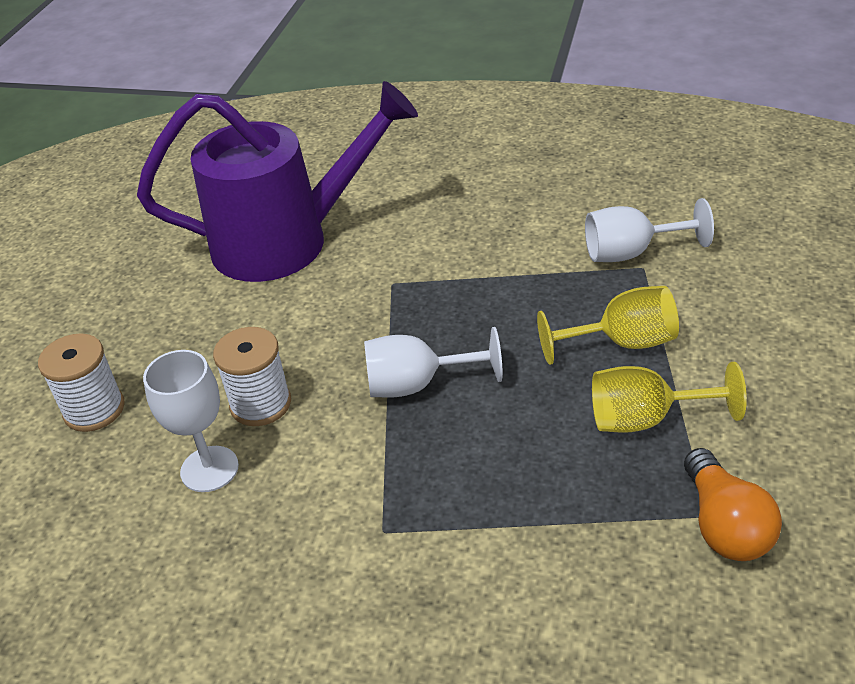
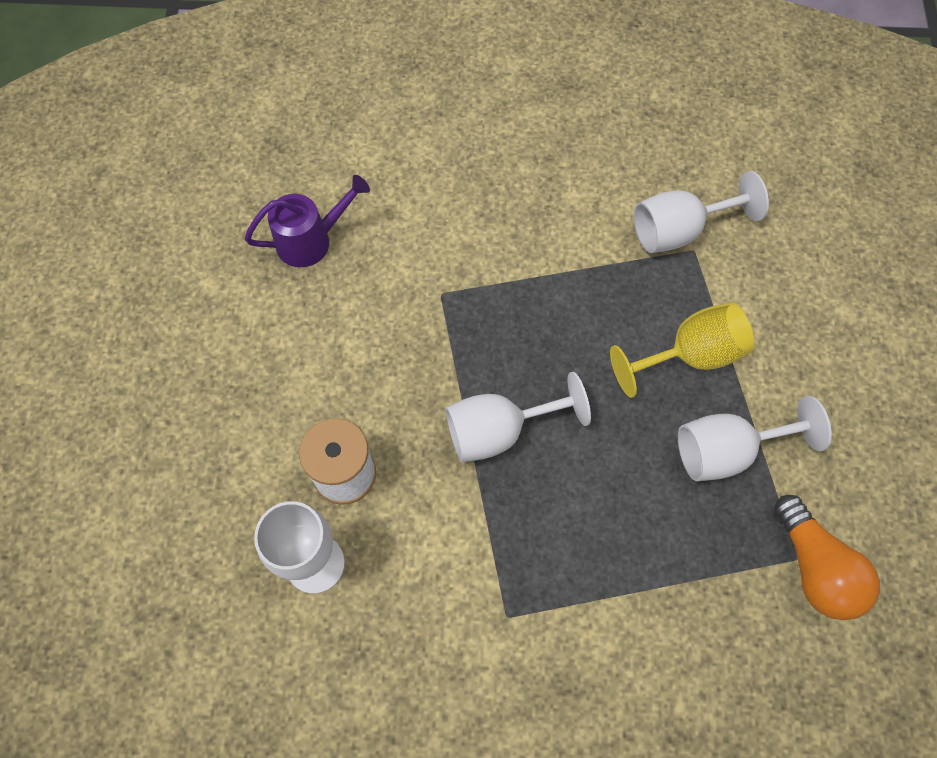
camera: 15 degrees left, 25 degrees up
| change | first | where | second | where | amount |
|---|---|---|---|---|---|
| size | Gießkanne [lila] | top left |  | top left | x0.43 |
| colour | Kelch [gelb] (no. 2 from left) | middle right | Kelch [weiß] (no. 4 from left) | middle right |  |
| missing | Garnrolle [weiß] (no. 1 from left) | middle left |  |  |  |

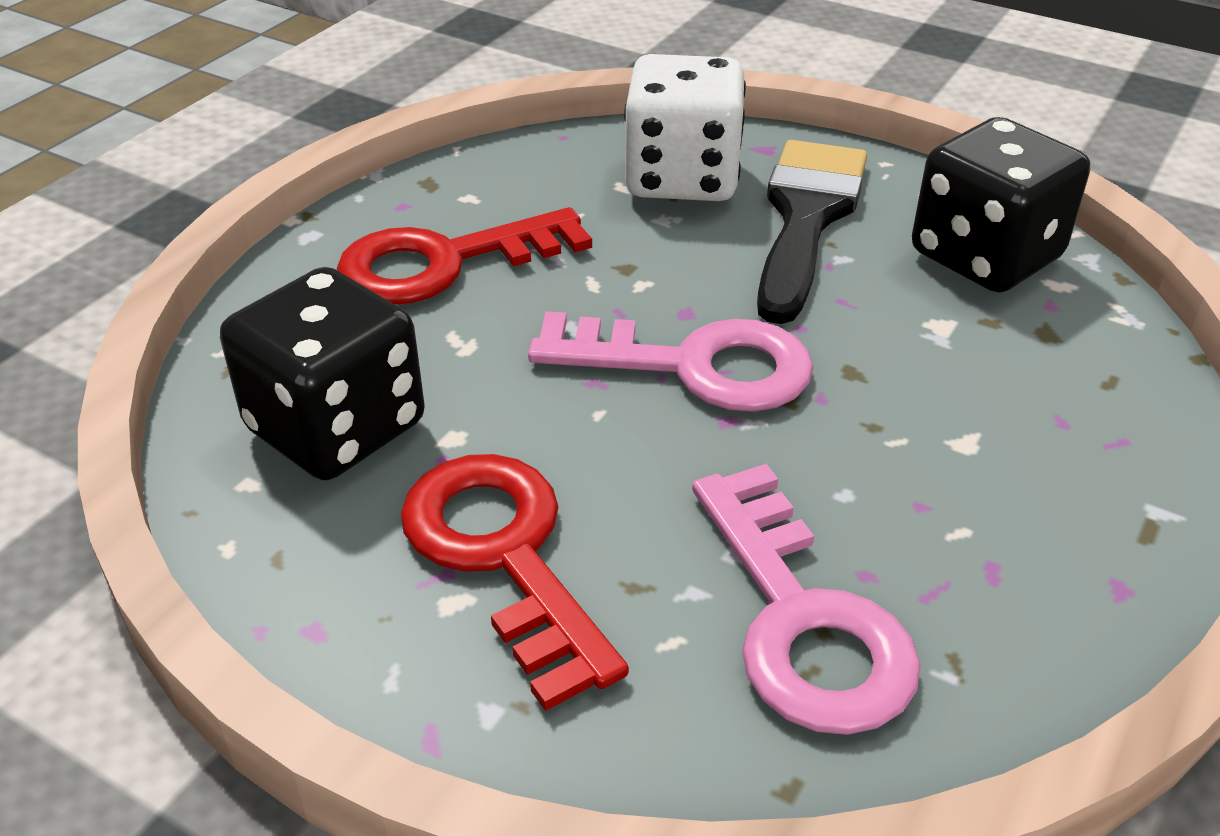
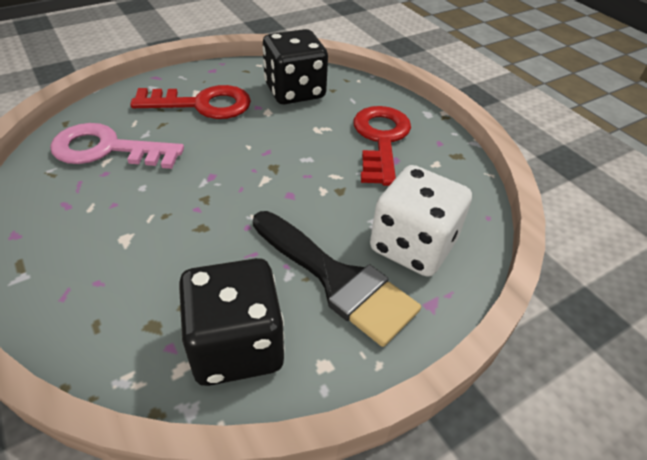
camera: 115 degrees right, 5 degrees up
| change | first | where | second | where | amount |
|---|---|---|---|---|---|
| missing | Schlüssel [rosa] (no. 1 from left) | centre |  |  |  |

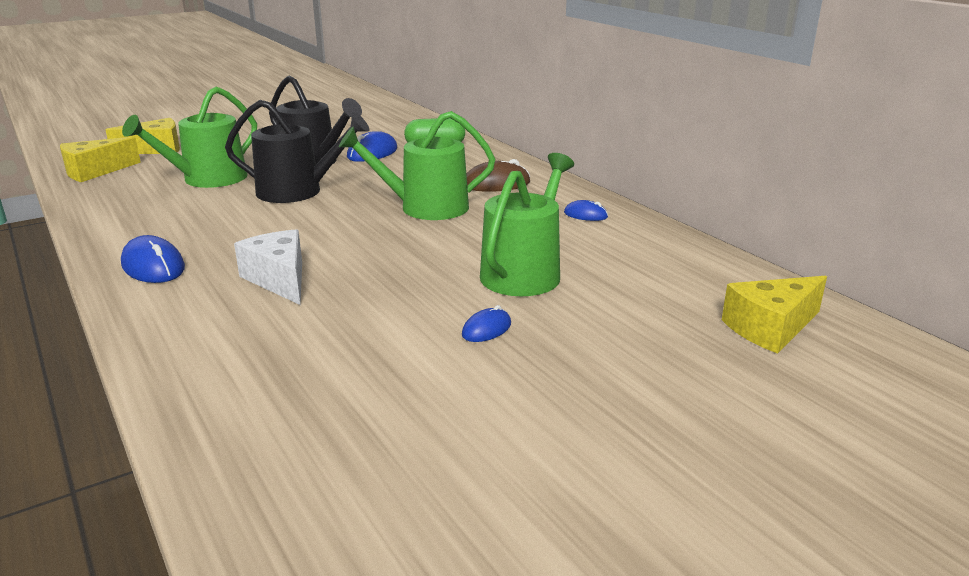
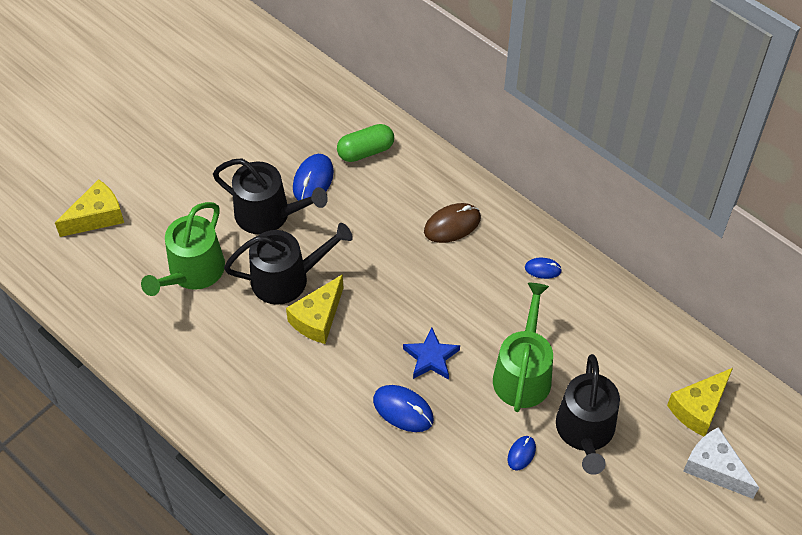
camera: 15 degrees left, 30 degrees up
| change | first | where | second | where | amount |
|---|---|---|---|---|---|
| relocated | Käse [gelb] (no. 1 from left in the first image) | top left | Käse [gelb] (no. 2 from left) | centre |  |
| relocated | Computermaus [blau] (no. 1 from left in the first image) | middle left | Computermaus [blau] (no. 2 from left) | bottom centre |  |
| appeared |  |  | Stern [blau] | centre |  |
| appeared |  |  | Gießkanne [schwarz] (no. 3 from left) | bottom right |  |
| relocated | Käse [weiß] | middle left |  | bottom right |  |
| missing | Gießkanne [grün] (no. 2 from left) | top centre |  |  |  |

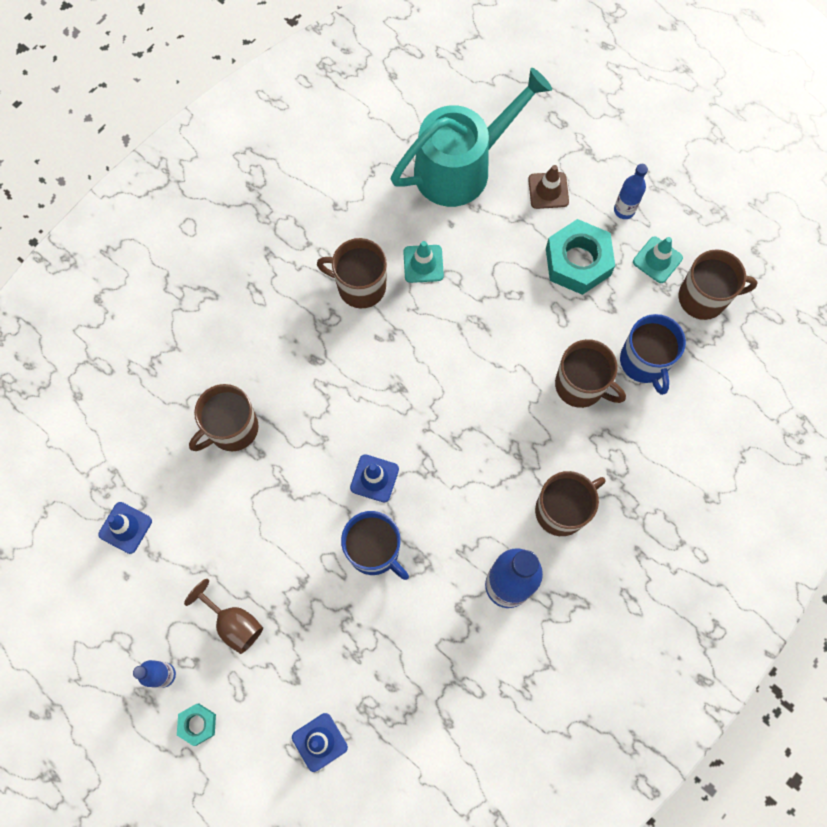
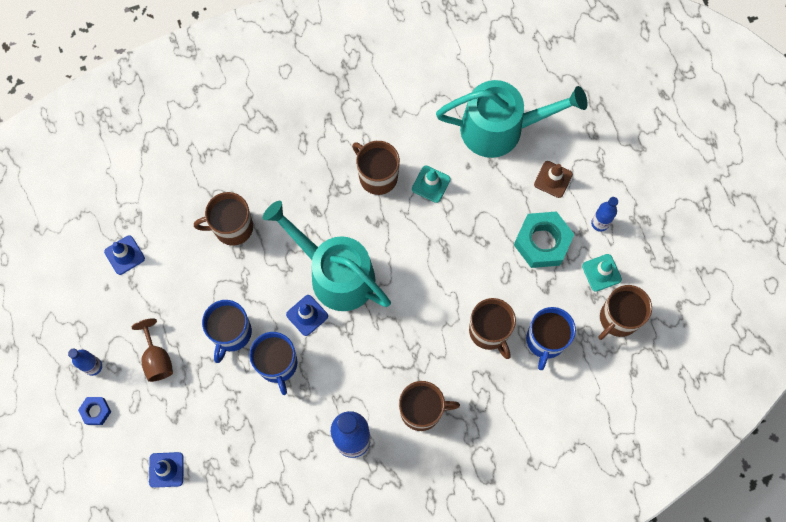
camera: 30 degrees right, 0 degrees up
| change | first | where | second | where | amount |
|---|---|---|---|---|---|
| colour | Sechskantmutter [türkis] (no. 1 from left) | bottom left | Sechskantmutter [blau] | bottom left |  |
| appeared |  |  | Tasse [blau] (no. 1 from left) | middle left |  |
| appeared |  |  | Gießkanne [türkis] (no. 1 from left) | centre |  |
| spun | Tasse [braun] (no. 5 from left) | middle right |  | middle right | 105 degrees clockwise |

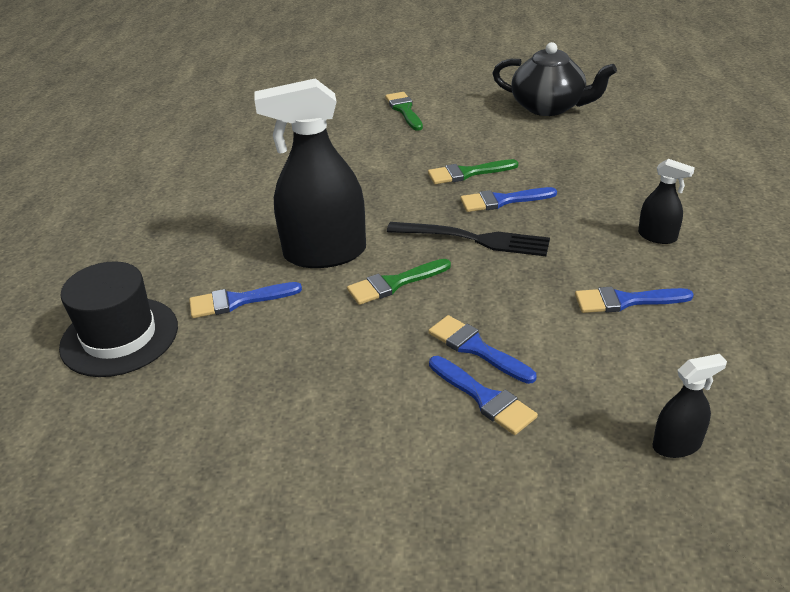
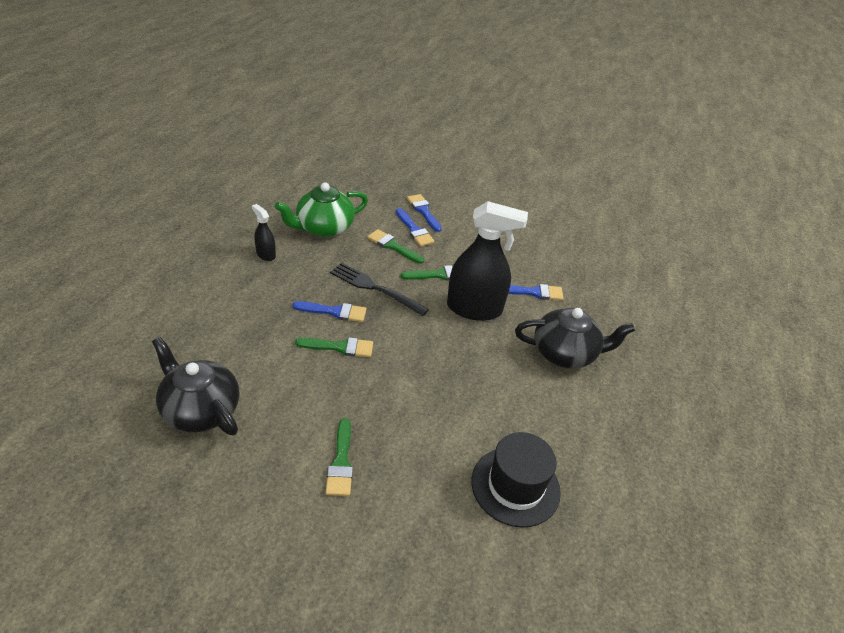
camera: 170 degrees left, 5 degrees up
| change | first | where | second | where | amount |
|---|---|---|---|---|---|
| exchanged | Pinsel [blau] (no. 5 from left) | middle right | Teekanne [grün] | top centre |  |
| appeared |  |  | Pinsel [grün] (no. 3 from left) | centre |  |
| relocated | Hut [schwarz] | middle left |  | bottom centre |  |
| appeared |  |  | Teekanne [schwarz] (no. 2 from left) | middle right |  |
| missing | Sprühflasche [schwarz] (no. 3 from left) | bottom right |  |  |  |

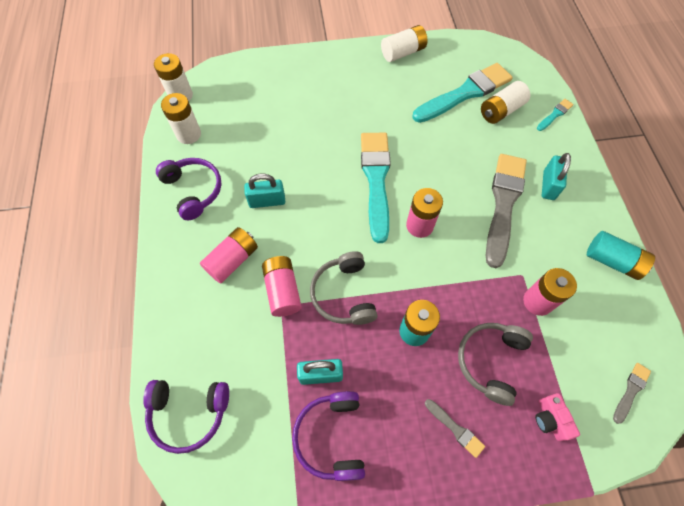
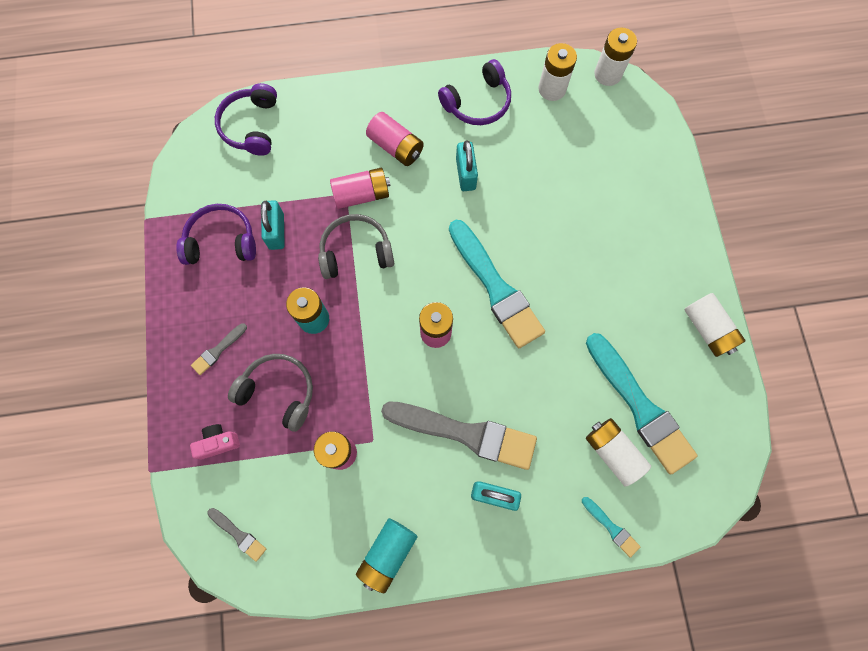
camera: 90 degrees right, 10 degrees up
| change | first | where | second | where | amount |
|---|---|---|---|---|---|
| spun | Pinsel [türkis] (no. 1 from left) | centre |  | centre | 60 degrees clockwise |

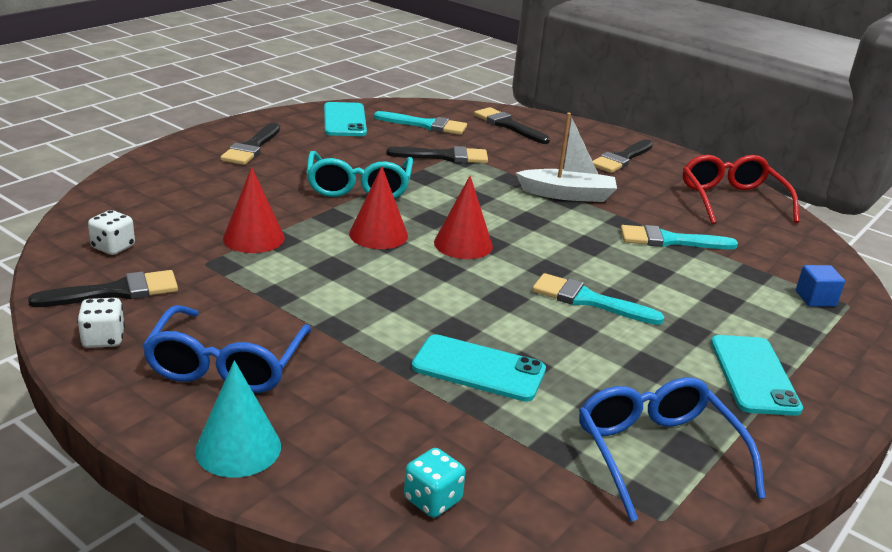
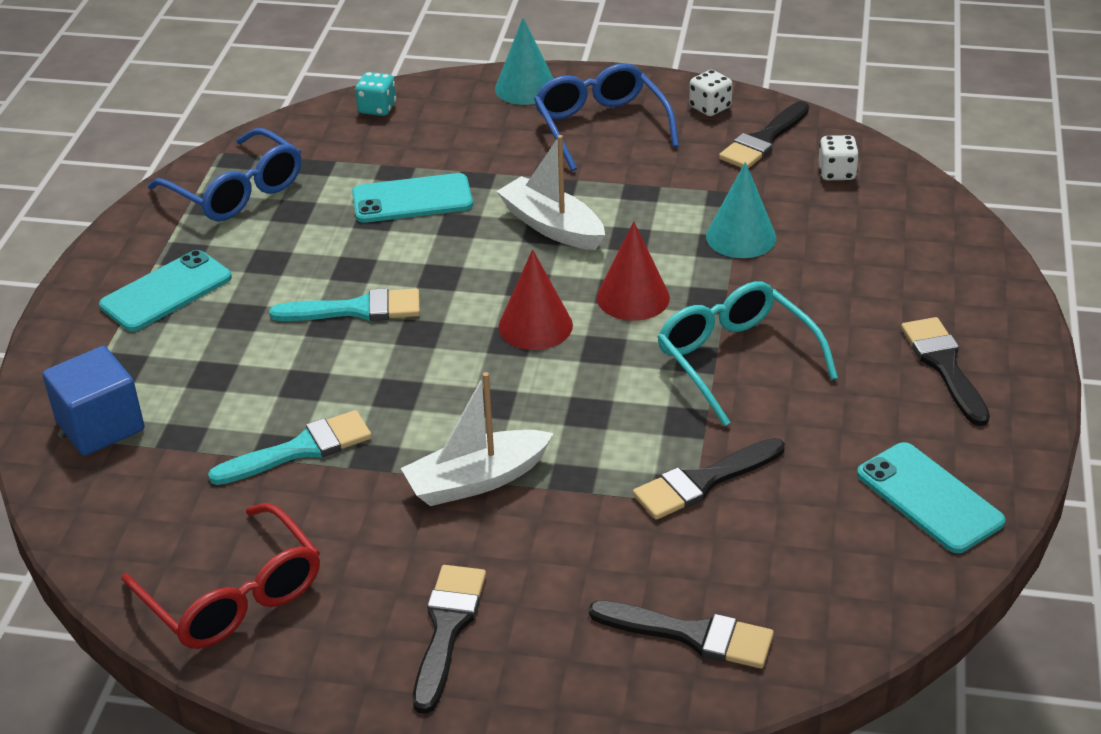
camera: 155 degrees right, 10 degrees up
| change | first | where | second | where | amount |
|---|---|---|---|---|---|
| size | Kubus [blau] | middle right |  | middle left | x1.73 |
| spun | Handy [türkis] (no. 3 from left in the first image) | bottom right | Handy [türkis] (no. 1 from left) | middle left | 75 degrees clockwise |
| appeared |  |  | Boot [weiß] (no. 2 from left) | top centre |  |
| colour | Kegel [rot] (no. 1 from left) | middle left | Kegel [türkis] (no. 2 from left) | top right |  |
| missing | Pinsel [türkis] (no. 1 from left) | top centre |  |  |  |

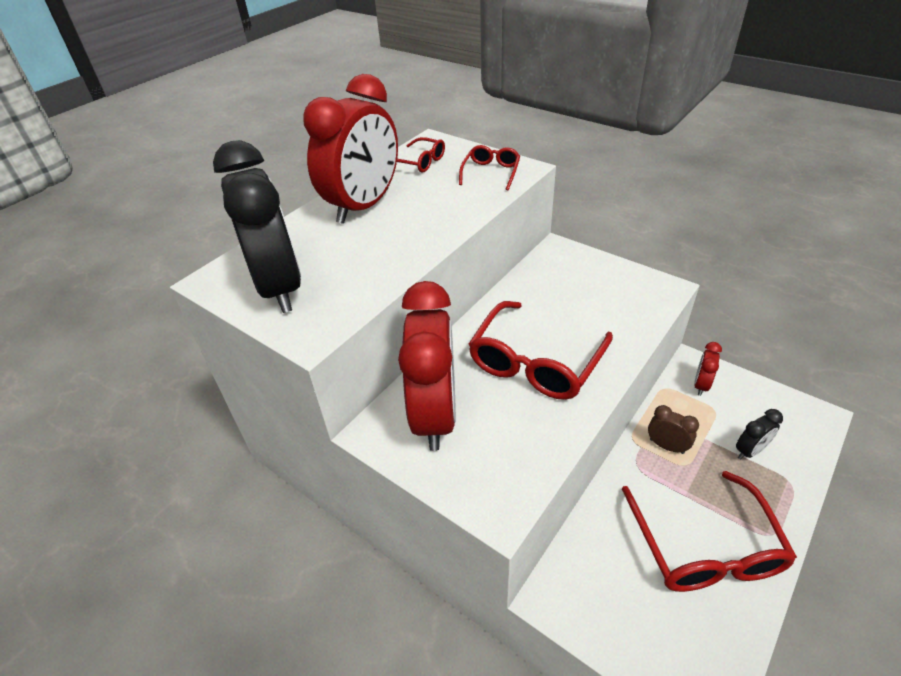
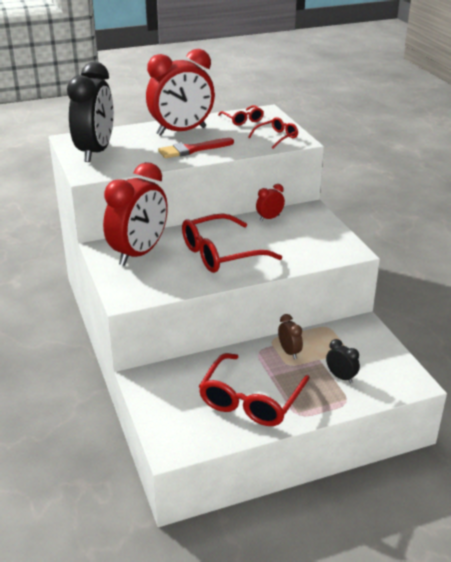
camera: 30 degrees right, 10 degrees down
| change | first | where | second | where | amount |
|---|---|---|---|---|---|
| appeared |  |  | Pinsel [rot] | top centre |  |
| relocated | Wecker [rot] (no. 3 from left) | middle right |  | centre |  |
| spun | Wecker [schwarz] (no. 2 from left) | middle right |  | middle right | 135 degrees counterclockwise |

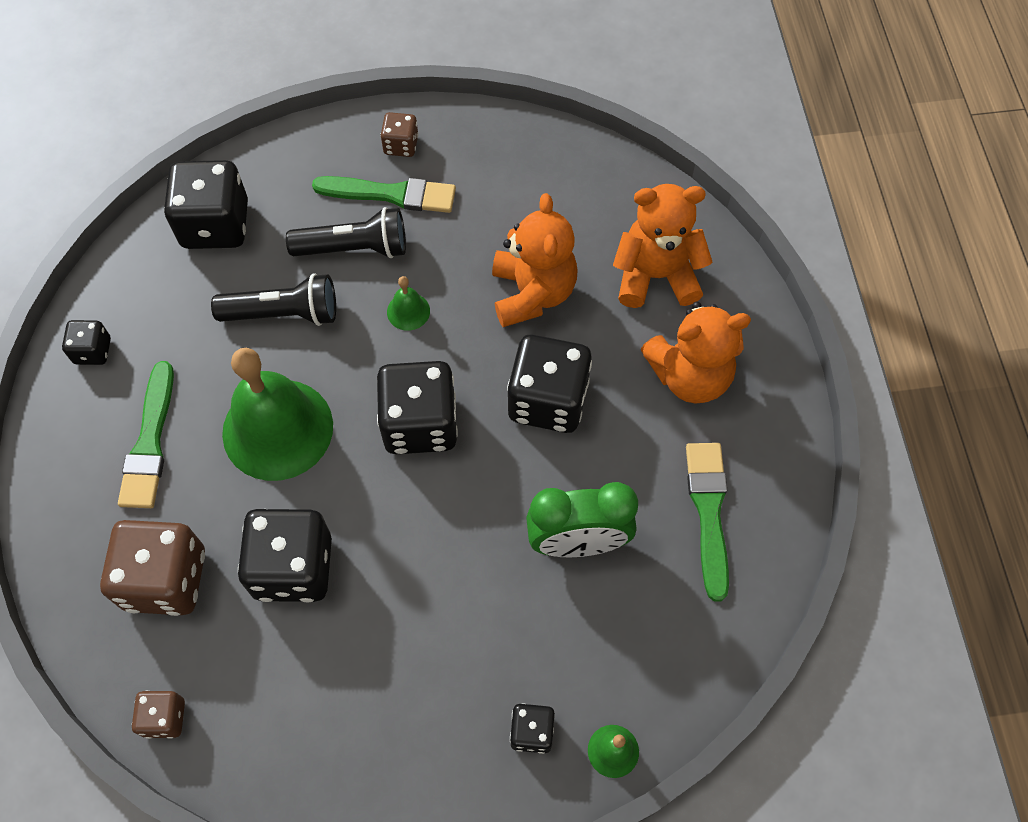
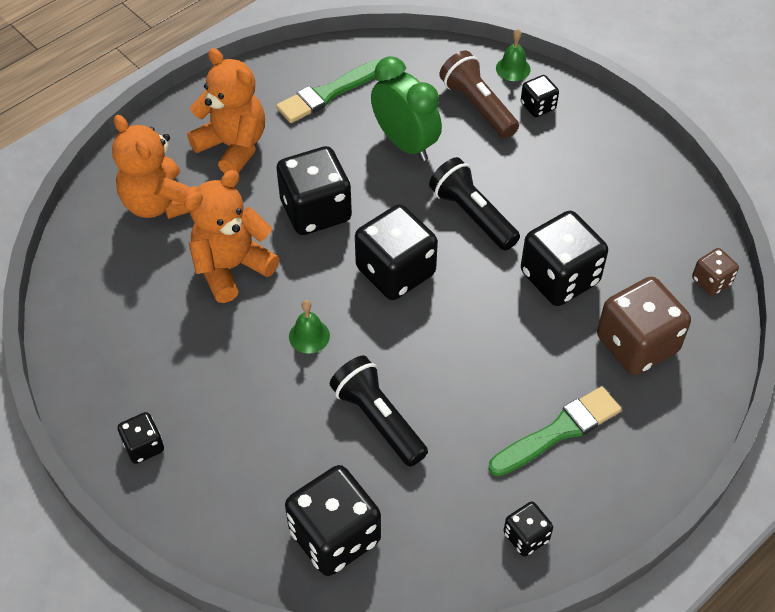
camera: 125 degrees left, 10 degrees down
| change | first | where | second | where | amount |
|---|---|---|---|---|---|
| colour | Spielwürfel [braun] (no. 3 from left) | top centre | Spielwürfel [schwarz] (no. 1 from left) | bottom left |  |
| relocated | Taschenlampe [schwarz] (no. 2 from left) | top centre |  | centre |  |
| appeared |  |  | Taschenlampe [braun] | top centre |  |
| missing | Glocke [grün] (no. 1 from left) | middle left |  |  |  |
| missing | Pinsel [grün] (no. 2 from left) | top centre |  |  |  |

